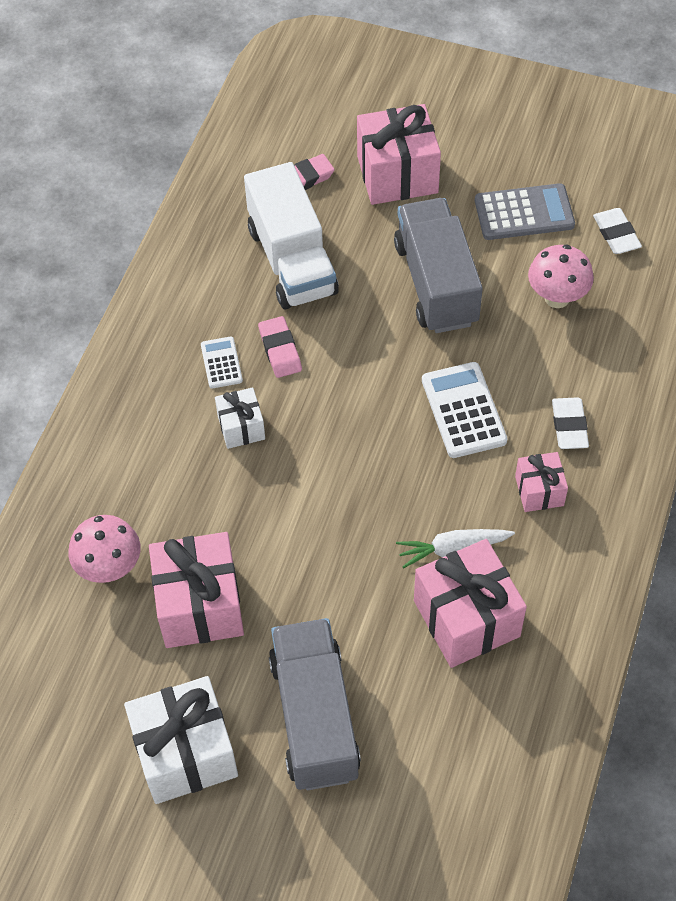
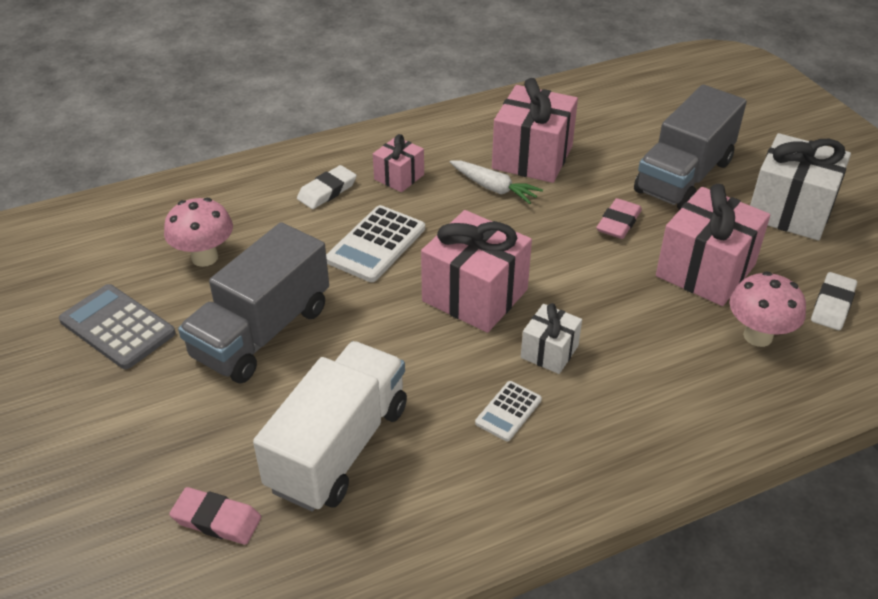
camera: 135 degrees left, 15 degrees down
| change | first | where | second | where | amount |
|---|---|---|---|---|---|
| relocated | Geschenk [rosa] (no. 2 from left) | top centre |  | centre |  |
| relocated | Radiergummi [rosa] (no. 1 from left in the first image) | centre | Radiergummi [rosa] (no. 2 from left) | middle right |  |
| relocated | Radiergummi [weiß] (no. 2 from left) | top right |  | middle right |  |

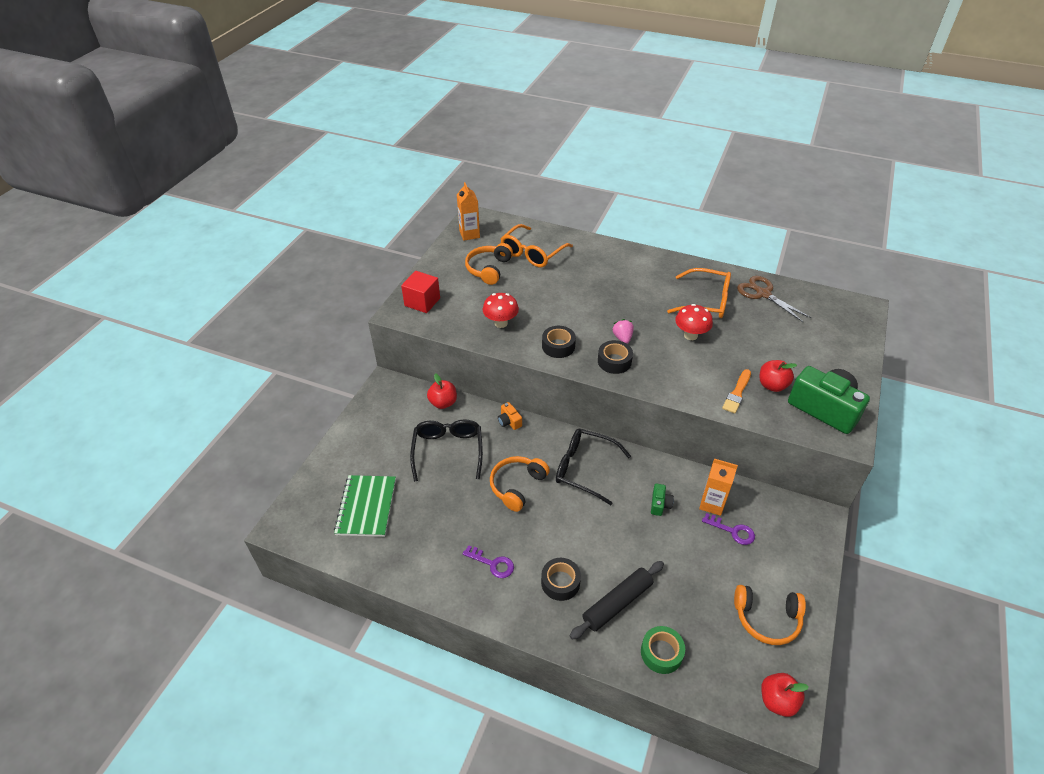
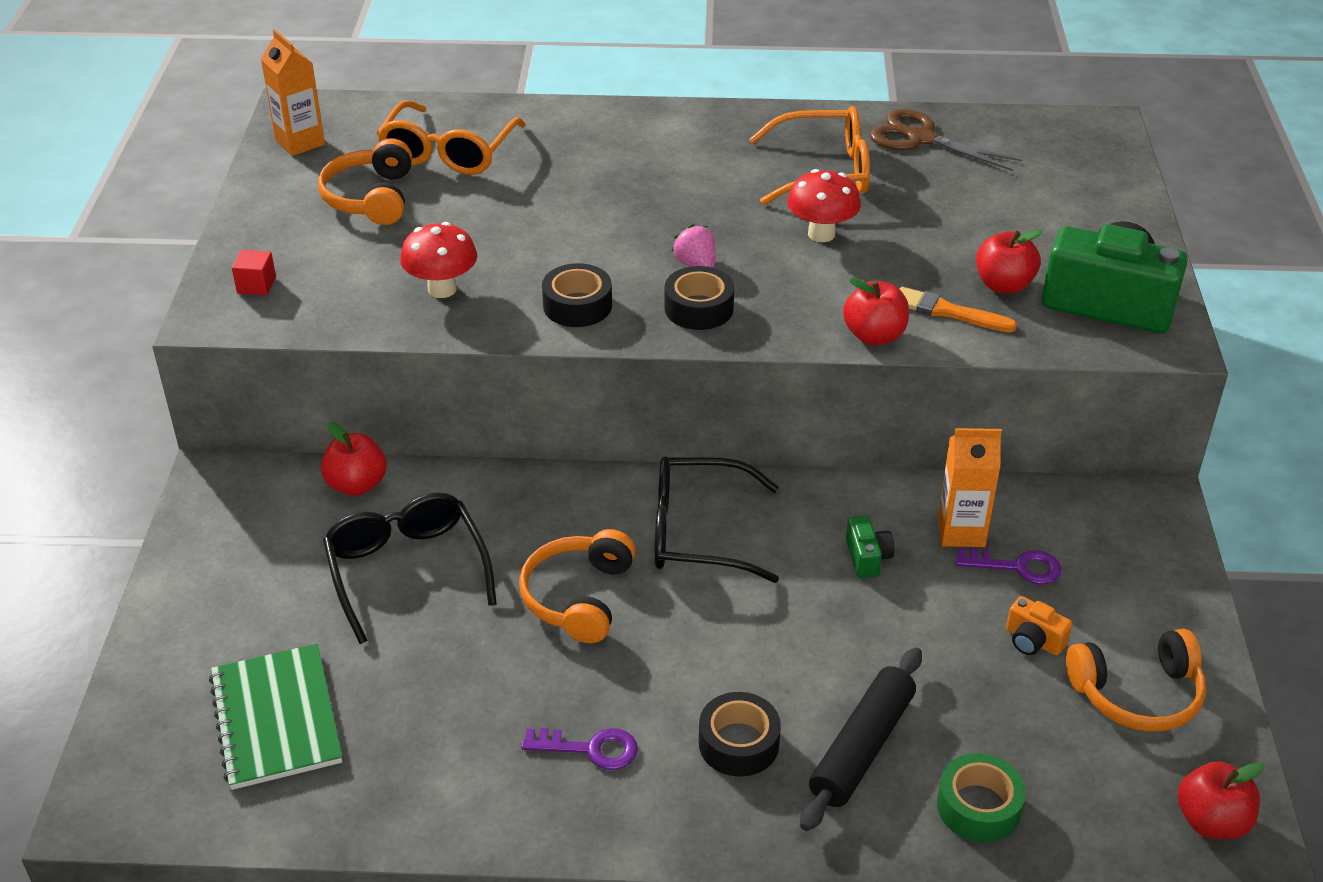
camera: 20 degrees left, 5 degrees down
| change | first | where | second | where | amount |
|---|---|---|---|---|---|
| size | Kubus [rot] | centre |  | top left | x0.55 |
| appeared |  |  | Apfel [rot] (no. 2 from left) | centre |  |
| spun | Pinsel [orange] | middle right |  | middle right | 105 degrees clockwise |
| relocated | Kamera [orange] | centre |  | bottom right |  |

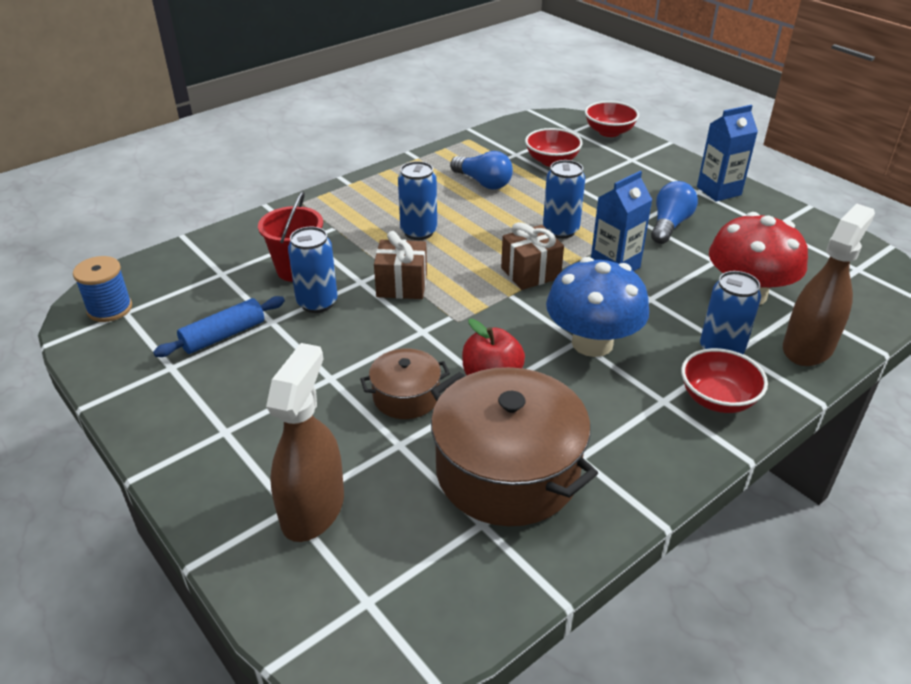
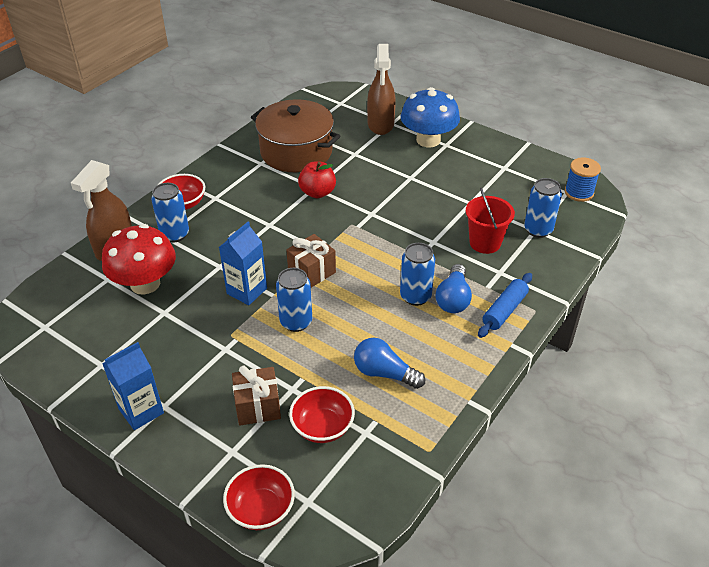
camera: 165 degrees right, 5 degrees up
| change | first | where | second | where | amount |
|---|---|---|---|---|---|
| relocated | Geschenk [braun] (no. 1 from left) | centre |  | bottom centre |  |
| relocated | Pilz [blau] | centre |  | top centre |  |
| relocated | Glühbirne [blau] (no. 2 from left) | top right |  | centre |  |
| relocated | Nudelholz [blau] | middle left |  | middle right |  |
| relocated | Dose [blau] (no. 1 from left in the first image) | centre | Dose [blau] (no. 4 from left) | middle right |  |
| missing | Kochtopf [braun] (no. 1 from left) | centre |  |  |  |

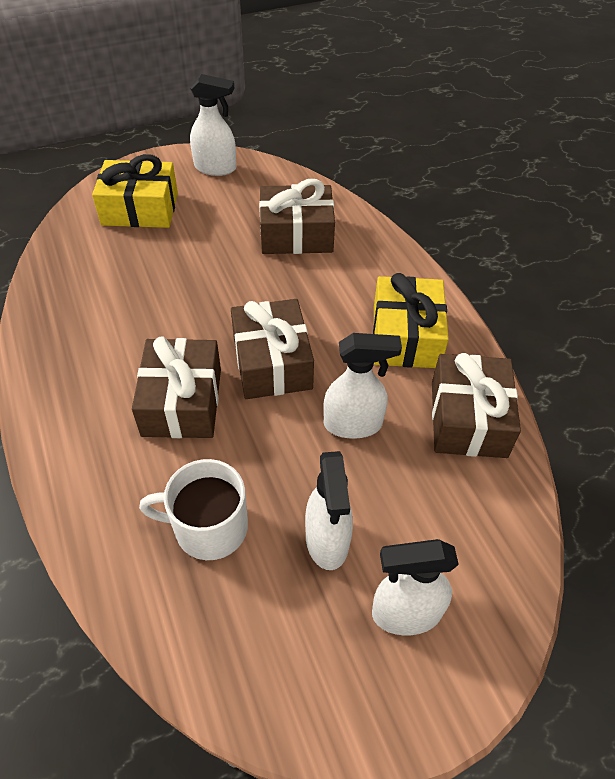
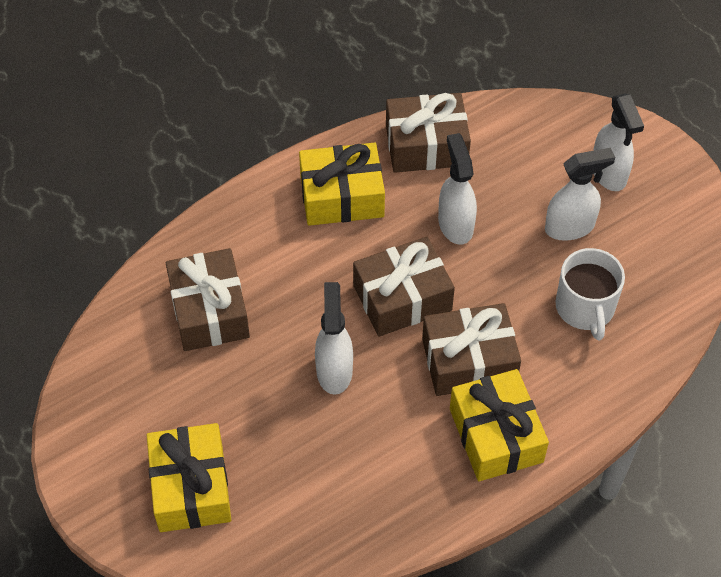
camera: 100 degrees left, 5 degrees up
| change | first | where | second | where | amount |
|---|---|---|---|---|---|
| relocated | Sprühflasche [weiß] (no. 1 from left) | top centre |  | centre |  |
| appeared |  |  | Geschenk [gelb] (no. 3 from left) | bottom right |  |

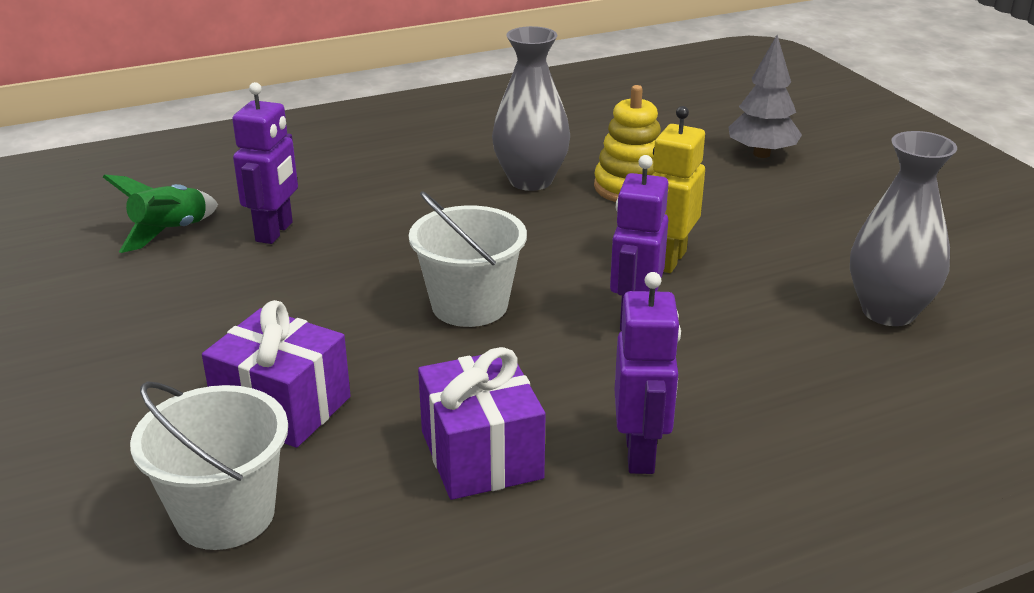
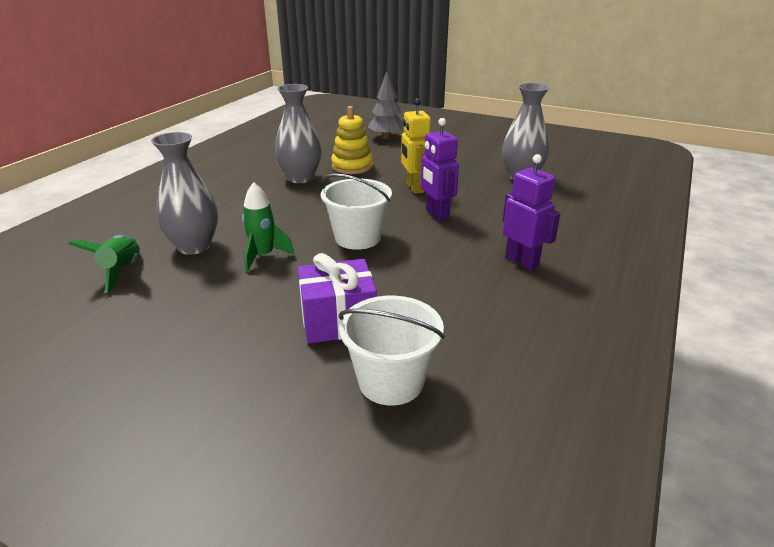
camera: 40 degrees left, 0 degrees up
| change | first | where | second | where | amount |
|---|---|---|---|---|---|
| exchanged | Roboter [lila] (no. 1 from left) | top left | Vase [grau] (no. 1 from left) | middle left |  |
| appeared |  |  | Rakete [grün] (no. 2 from left) | centre |  |
| missing | Geschenk [lila] (no. 2 from left) | bottom centre |  |  |  |

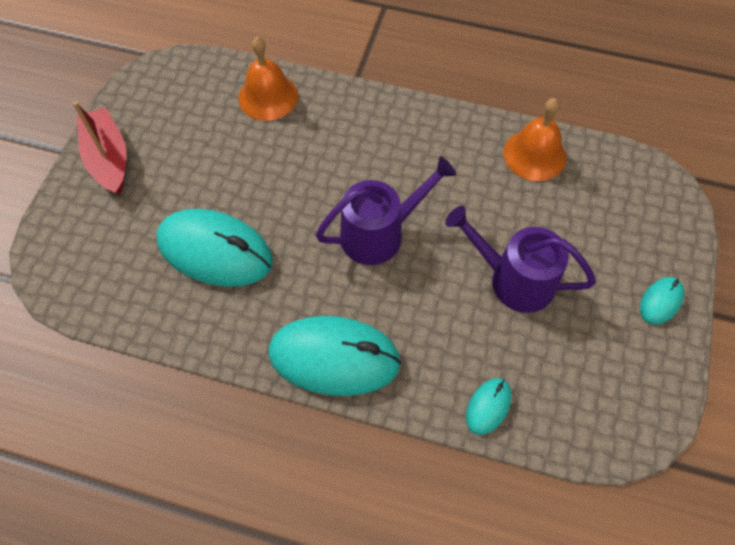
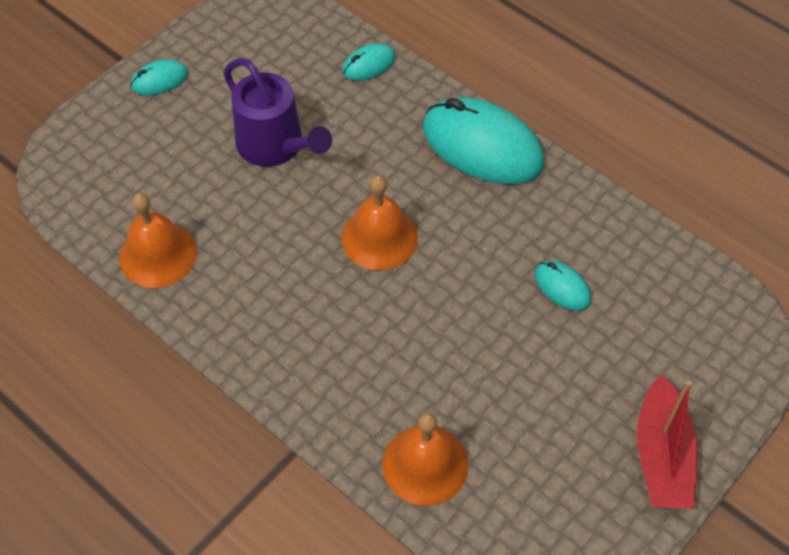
camera: 155 degrees left, 5 degrees down
| change | first | where | second | where | amount |
|---|---|---|---|---|---|
| exchanged | Gießkanne [lila] (no. 1 from left) | centre | Glocke [orange] (no. 2 from left) | centre |  |
| size | Computermaus [türkis] (no. 1 from left in the first image) | middle left | Computermaus [türkis] (no. 4 from left) | middle right | x0.46 |

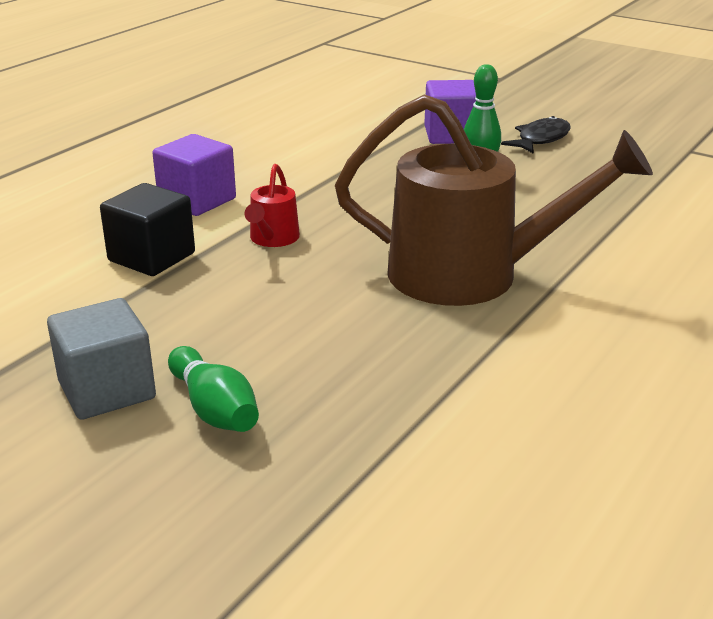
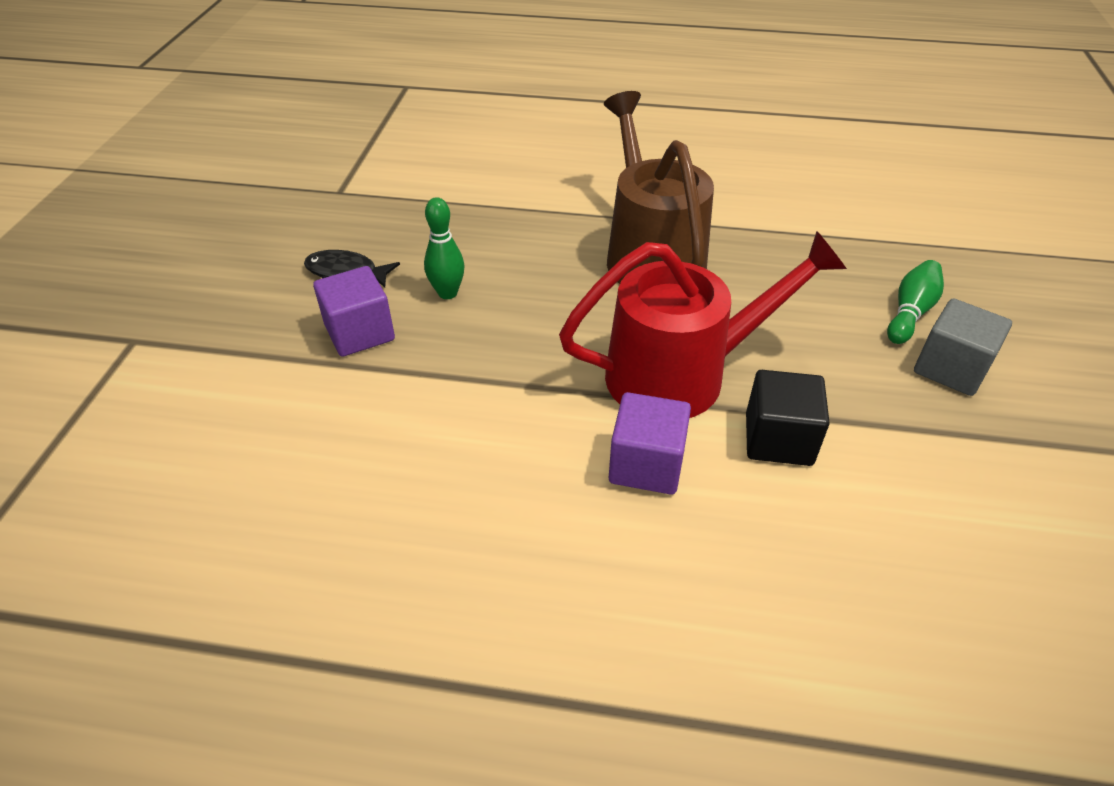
camera: 115 degrees left, 15 degrees up
| change | first | where | second | where | amount |
|---|---|---|---|---|---|
| size | Gießkanne [rot] | top centre |  | centre | x2.37 |

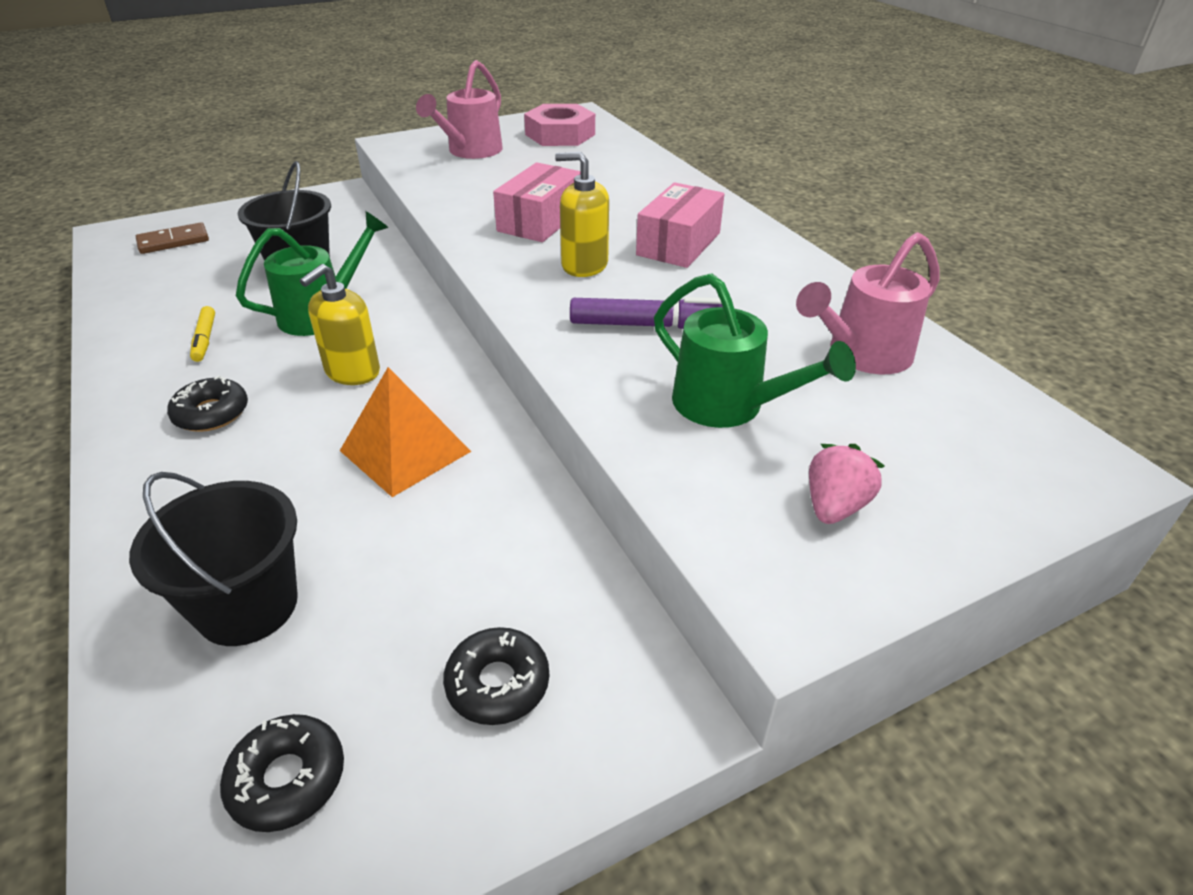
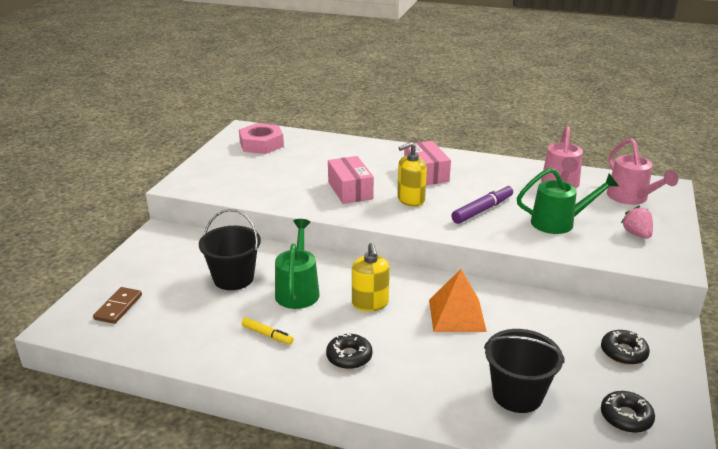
camera: 45 degrees left, 10 degrees down
| change | first | where | second | where | amount |
|---|---|---|---|---|---|
| relocated | Gießkanne [rosa] (no. 1 from left in the first image) | top centre | Gießkanne [rosa] (no. 2 from left) | middle right |  |

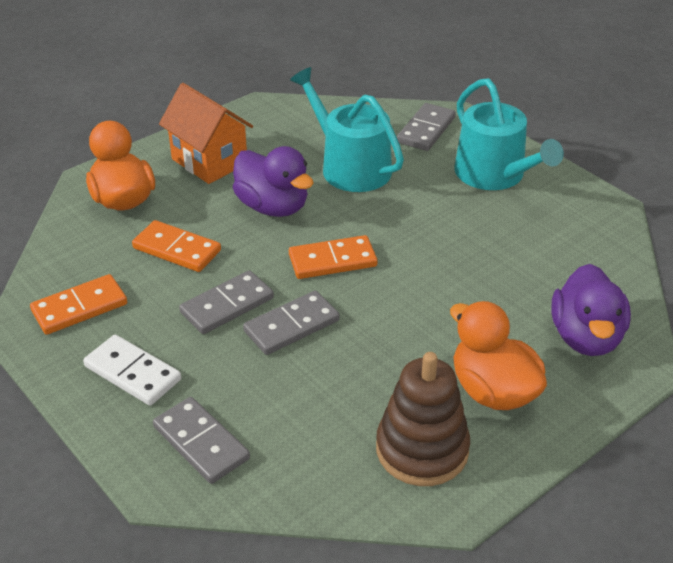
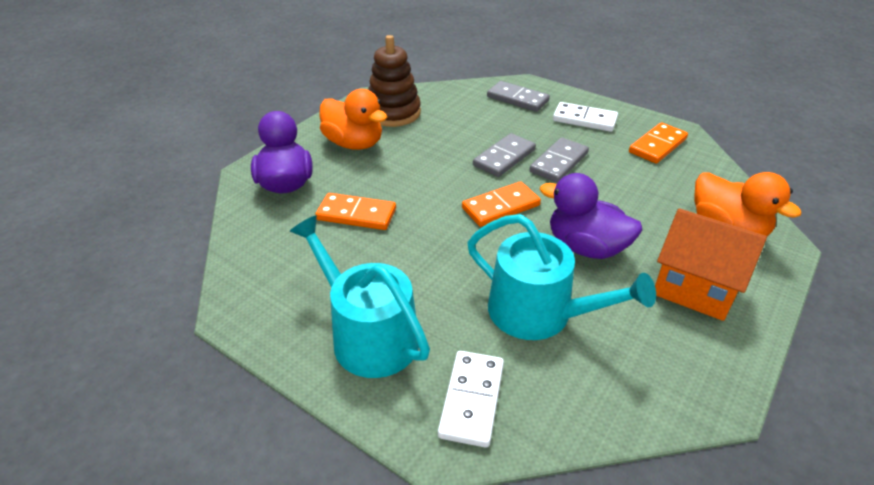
camera: 165 degrees right, 0 degrees up
| change | first | where | second | where | amount |
|---|---|---|---|---|---|
| relocated | Dominostein [orange] (no. 2 from left in the first image) | middle left | Dominostein [orange] (no. 1 from left) | centre |  |
| colour | Dominostein [grau] (no. 4 from left) | top centre | Dominostein [weiß] (no. 1 from left) | bottom centre |  |

